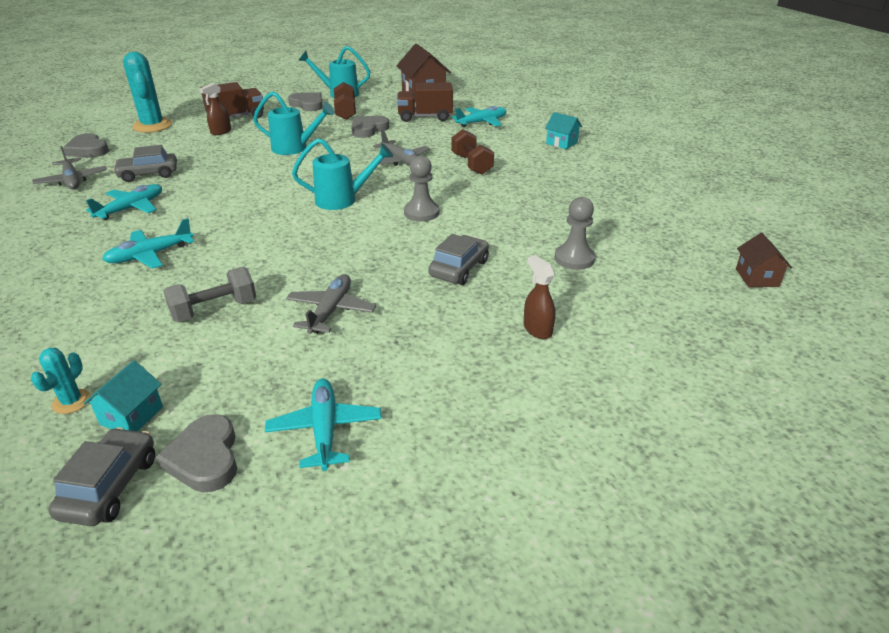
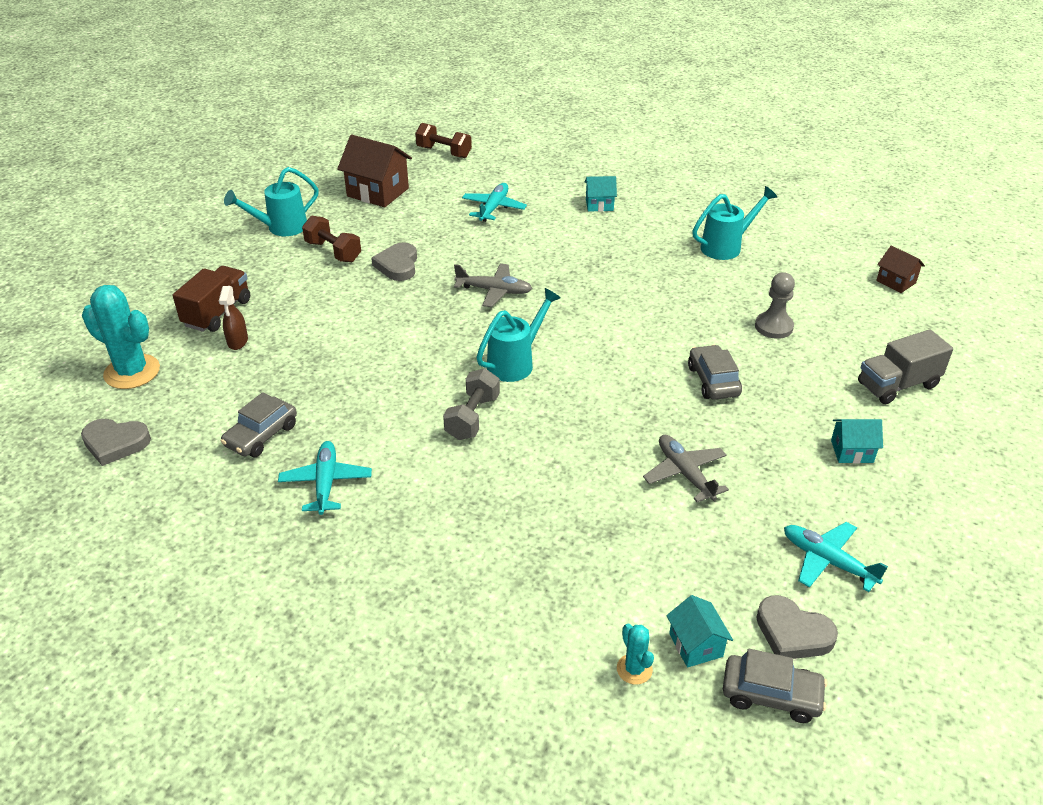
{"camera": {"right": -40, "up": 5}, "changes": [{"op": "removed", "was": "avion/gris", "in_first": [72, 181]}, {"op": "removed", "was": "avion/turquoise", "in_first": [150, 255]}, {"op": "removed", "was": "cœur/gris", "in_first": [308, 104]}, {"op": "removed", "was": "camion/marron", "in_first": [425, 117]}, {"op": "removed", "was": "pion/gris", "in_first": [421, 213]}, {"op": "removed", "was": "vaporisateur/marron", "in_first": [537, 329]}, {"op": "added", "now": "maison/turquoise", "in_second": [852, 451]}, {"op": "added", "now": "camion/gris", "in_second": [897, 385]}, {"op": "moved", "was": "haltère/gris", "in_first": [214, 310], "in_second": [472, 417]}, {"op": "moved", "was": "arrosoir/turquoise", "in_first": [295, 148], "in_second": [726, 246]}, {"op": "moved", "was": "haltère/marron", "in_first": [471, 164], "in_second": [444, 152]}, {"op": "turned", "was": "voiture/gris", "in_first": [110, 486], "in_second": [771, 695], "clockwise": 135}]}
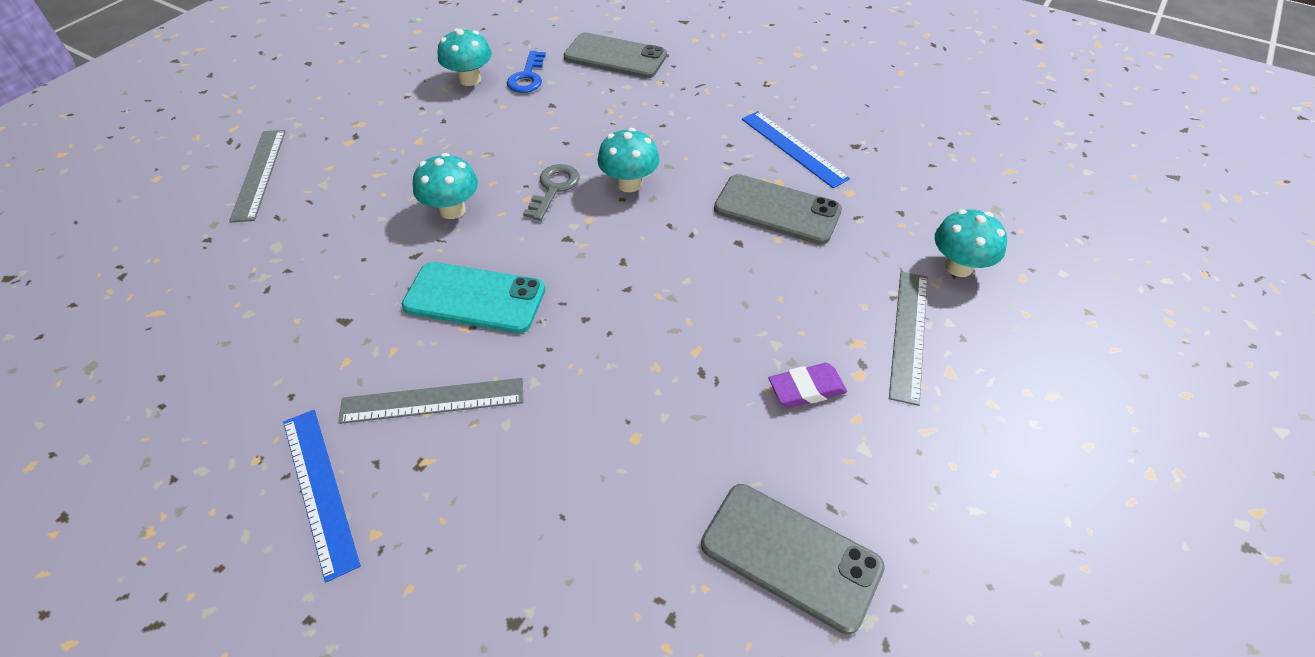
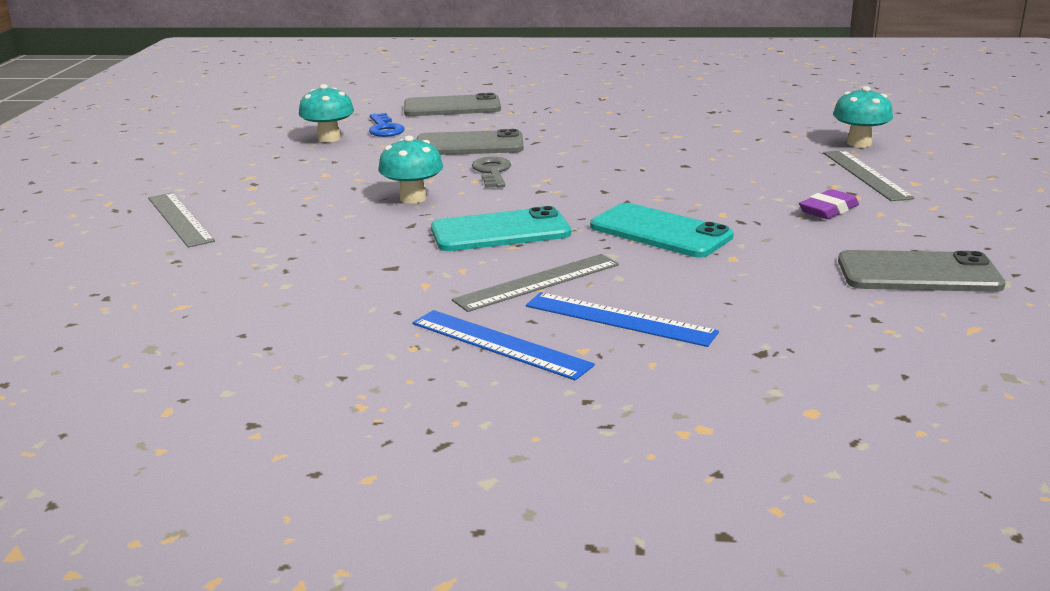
{"camera": {"right": -25, "up": -25}, "changes": [{"op": "removed", "was": "champignon/turquoise", "in_first": [629, 183]}, {"op": "added", "now": "téléphone/turquoise", "in_second": [660, 232]}, {"op": "moved", "was": "téléphone/gris", "in_first": [777, 210], "in_second": [469, 145]}, {"op": "moved", "was": "règle/bleu", "in_first": [793, 148], "in_second": [619, 319]}]}
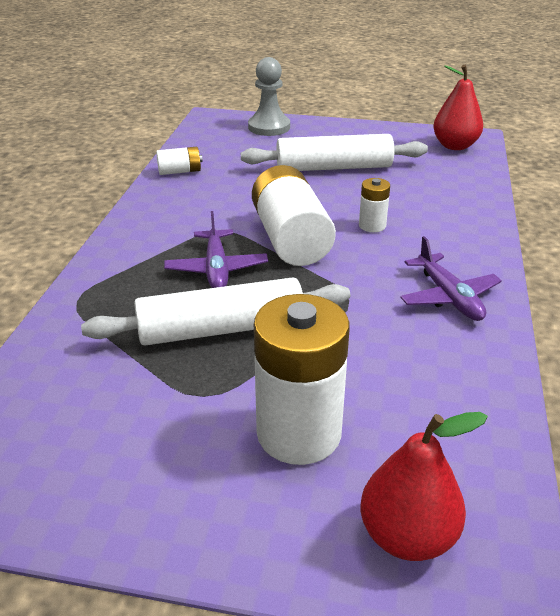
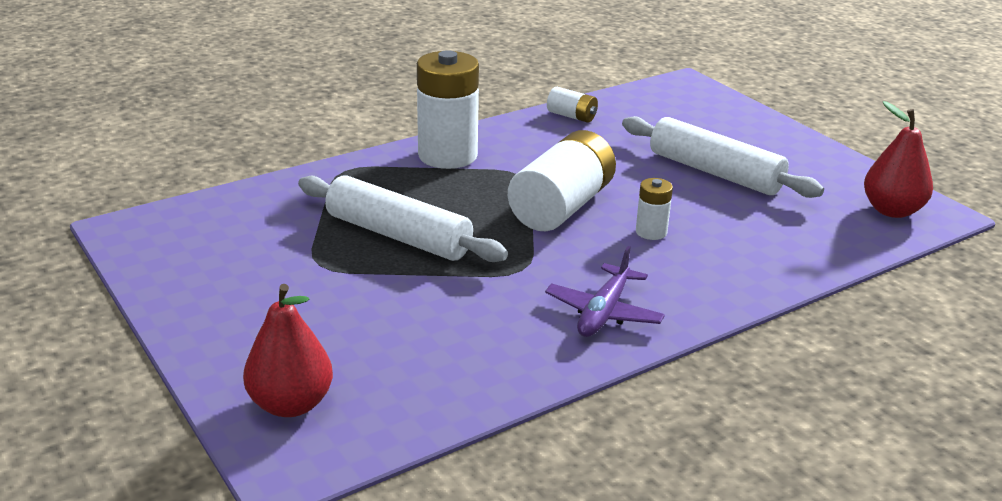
{"camera": {"right": 45, "up": -5}, "changes": [{"op": "removed", "was": "avion/violet", "in_first": [216, 269]}, {"op": "removed", "was": "pion/gris", "in_first": [269, 127]}, {"op": "moved", "was": "pile/blanc", "in_first": [299, 433], "in_second": [447, 156]}]}
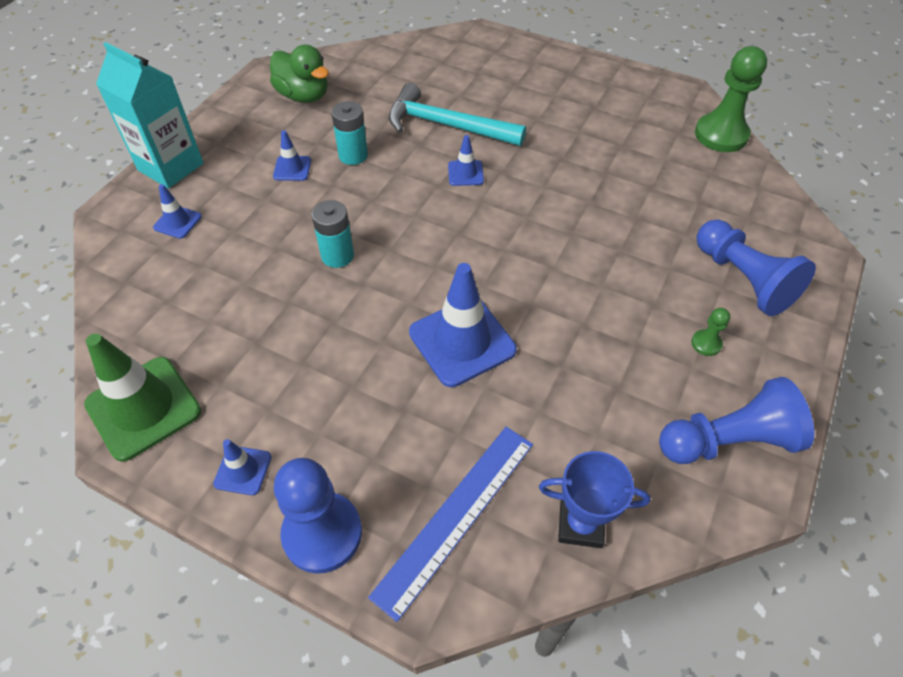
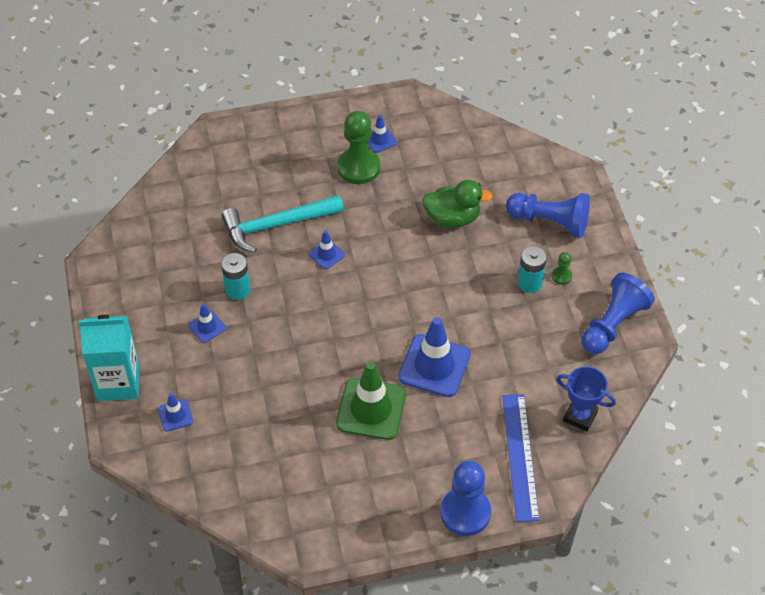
{"camera": {"right": -40, "up": 0}, "changes": [{"op": "moved", "was": "cône de chantier/vert", "in_first": [143, 408], "in_second": [371, 409]}, {"op": "moved", "was": "cône de chantier/bleu", "in_first": [243, 470], "in_second": [380, 140]}, {"op": "moved", "was": "canard/vert", "in_first": [304, 96], "in_second": [452, 218]}, {"op": "moved", "was": "pile/turquoise", "in_first": [337, 255], "in_second": [530, 283]}, {"op": "moved", "was": "pion/vert", "in_first": [721, 135], "in_second": [358, 167]}, {"op": "turned", "was": "trophée/bleu", "in_first": [580, 524], "in_second": [580, 416], "clockwise": 60}]}
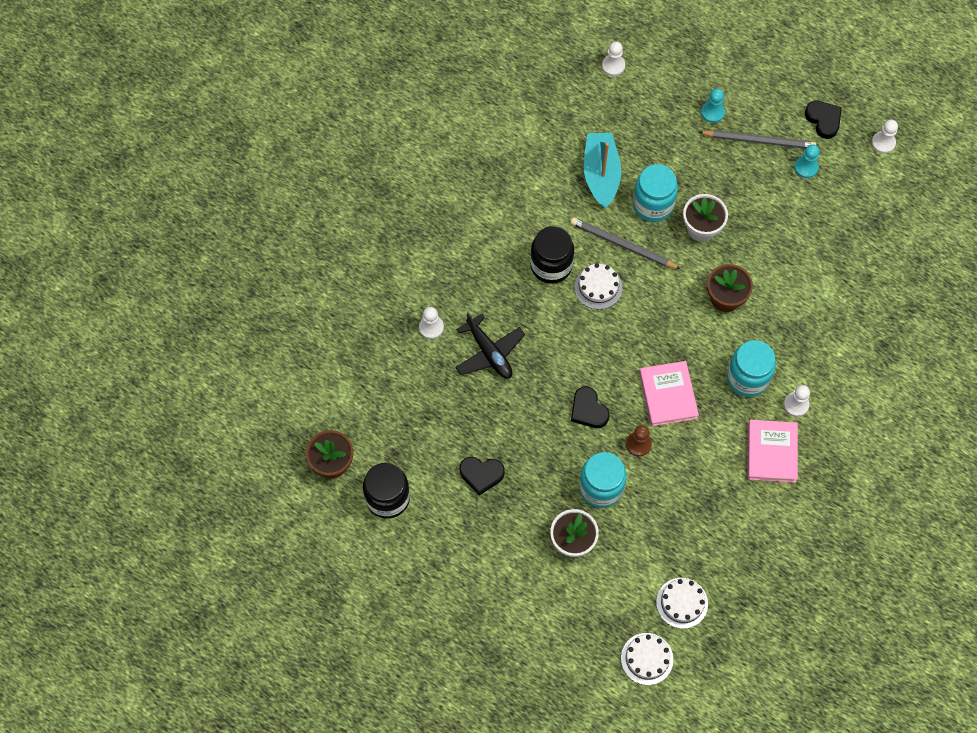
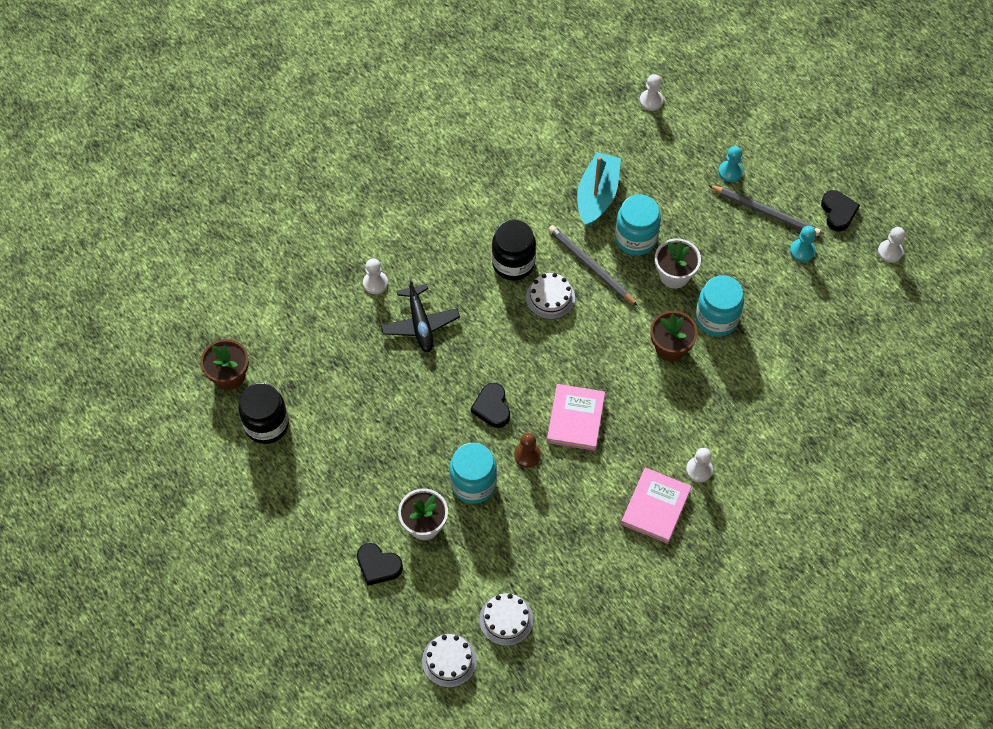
{"camera": {"right": 20, "up": -5}, "changes": [{"op": "moved", "was": "cœur/noir", "in_first": [481, 475], "in_second": [378, 566]}, {"op": "moved", "was": "bocal/turquoise", "in_first": [747, 378], "in_second": [716, 318]}]}
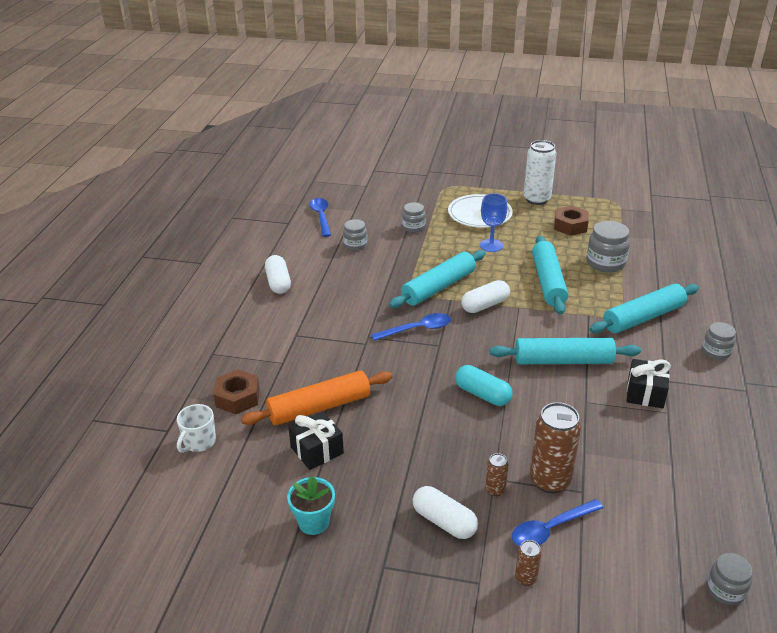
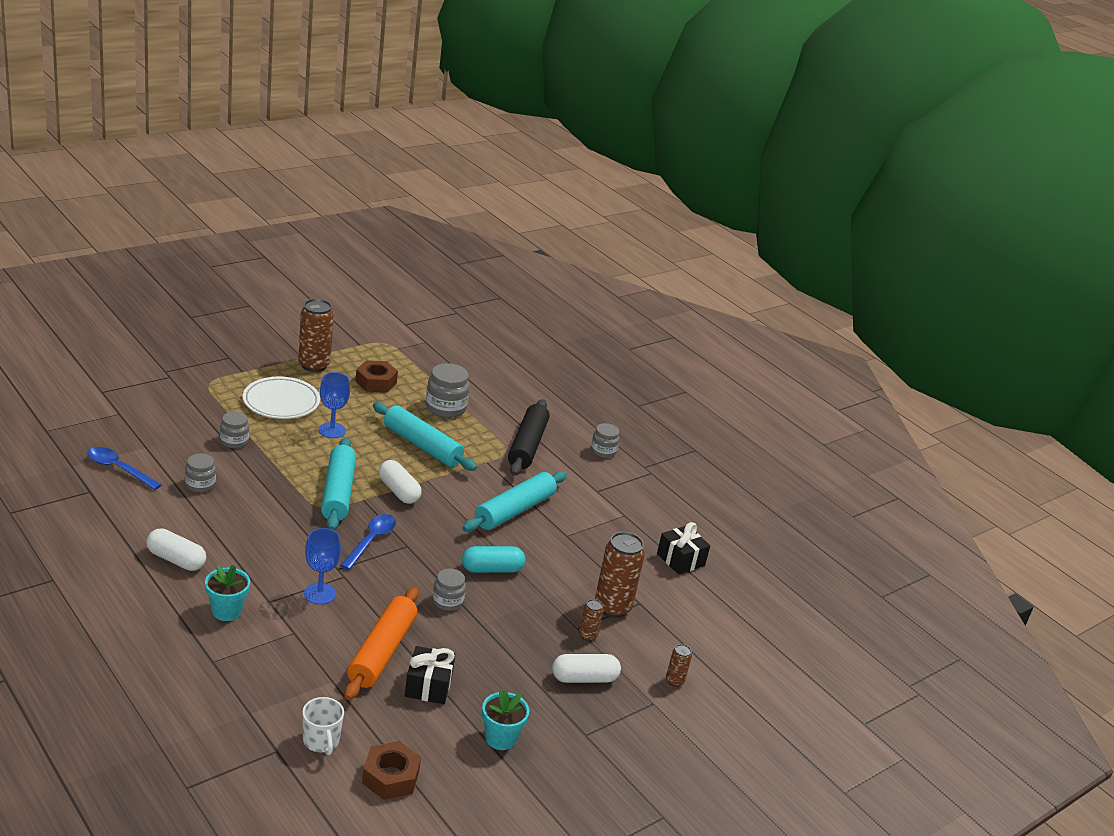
{"camera": {"right": -55, "up": -5}, "changes": [{"op": "removed", "was": "cuillère/bleu", "in_first": [550, 529]}, {"op": "added", "now": "pot de fleurs/turquoise", "in_second": [226, 611]}, {"op": "added", "now": "verre à pied/bleu", "in_second": [320, 594]}, {"op": "moved", "was": "écrou/marron", "in_first": [237, 397], "in_second": [390, 777]}, {"op": "moved", "was": "cadeau/noir", "in_first": [645, 393], "in_second": [680, 560]}, {"op": "moved", "was": "bocal/gris", "in_first": [725, 590], "in_second": [447, 601]}, {"op": "recoloured", "was": "canette/blanc", "now": "canette/marron", "in_first": [536, 199], "in_second": [314, 365]}, {"op": "recoloured", "was": "rouleau à pâtisserie/turquoise", "now": "rouleau à pâtisserie/noir", "in_first": [643, 317], "in_second": [527, 445]}, {"op": "turned", "was": "gélule/blanc", "in_first": [485, 305], "in_second": [398, 491], "clockwise": -45}]}
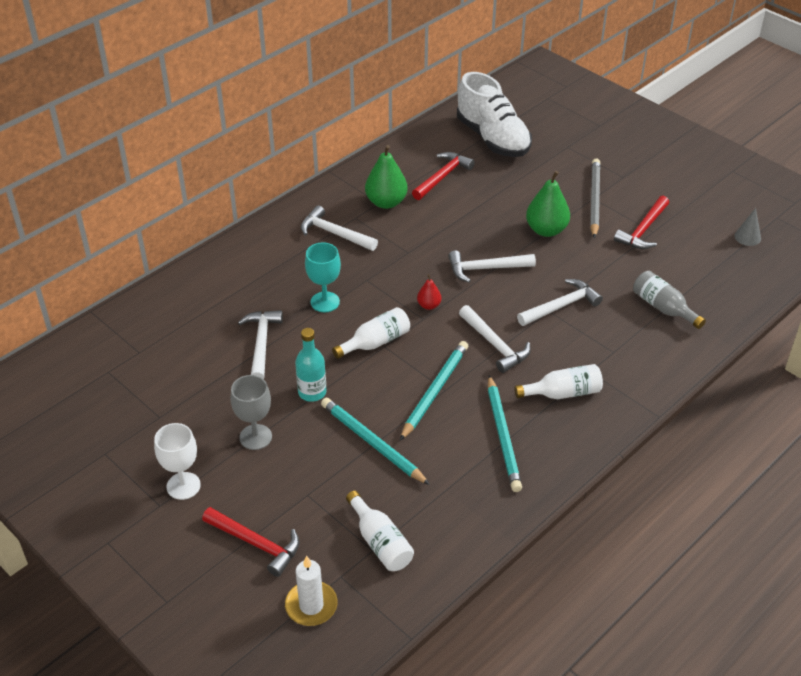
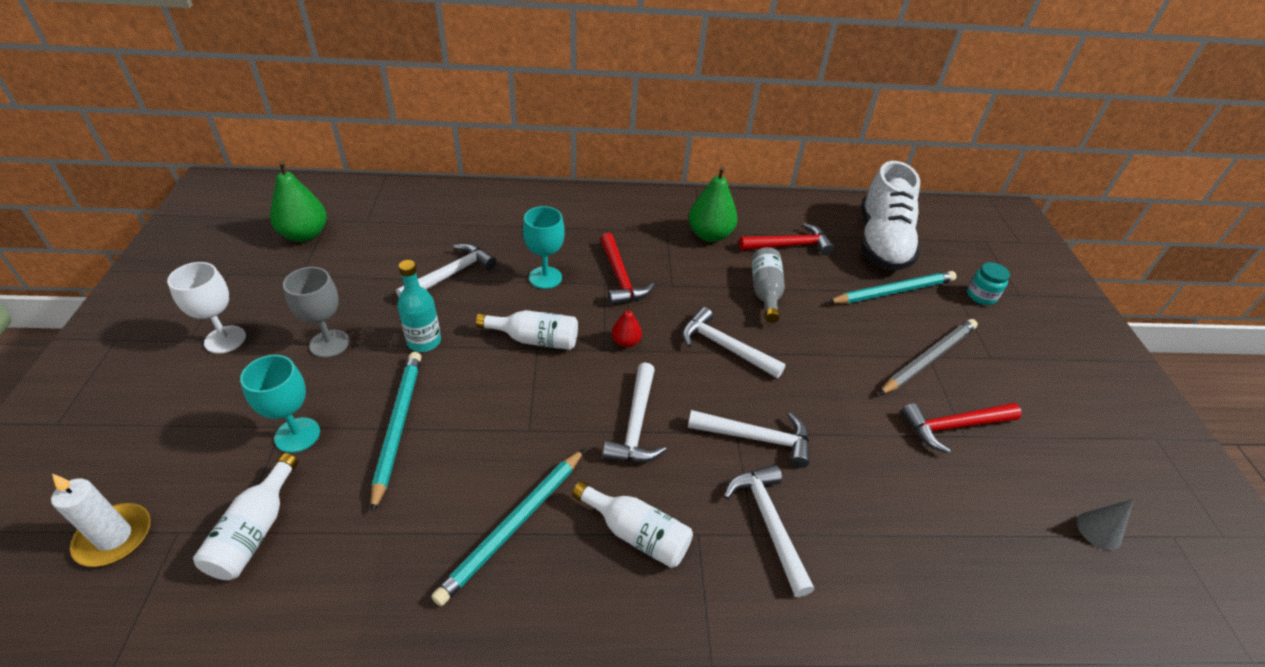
{"camera": {"right": 40, "up": 0}, "changes": [{"op": "added", "now": "verre à pied/turquoise", "in_second": [297, 435]}, {"op": "added", "now": "bocal/turquoise", "in_second": [981, 296]}, {"op": "moved", "was": "marteau/rouge", "in_first": [256, 543], "in_second": [620, 277]}, {"op": "moved", "was": "marteau/blanc", "in_first": [334, 233], "in_second": [769, 524]}, {"op": "moved", "was": "crayon/turquoise", "in_first": [434, 391], "in_second": [893, 292]}, {"op": "moved", "was": "poire/vert", "in_first": [546, 230], "in_second": [305, 235]}, {"op": "moved", "was": "bouteille/gris", "in_first": [663, 308], "in_second": [765, 292]}]}
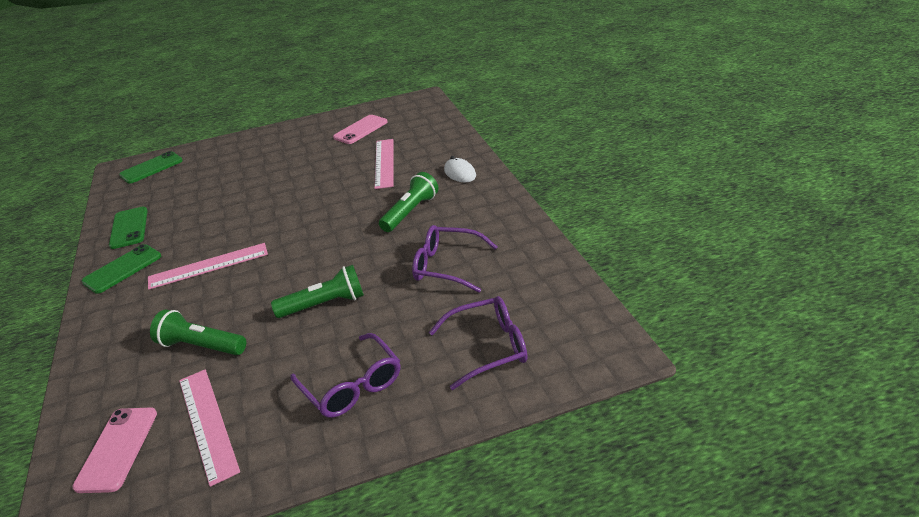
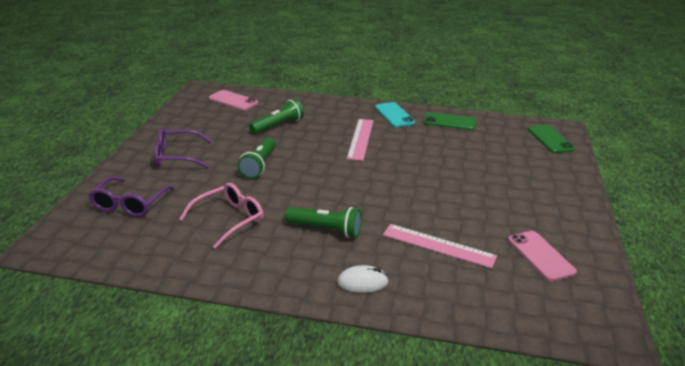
{"camera": {"right": 115, "up": -5}, "changes": [{"op": "removed", "was": "règle/rose", "in_first": [207, 423]}, {"op": "recoloured", "was": "téléphone/vert", "now": "téléphone/turquoise", "in_first": [122, 269], "in_second": [394, 115]}, {"op": "recoloured", "was": "lunettes/violet", "now": "lunettes/rose", "in_first": [447, 266], "in_second": [229, 219]}, {"op": "turned", "was": "lampe de poche/vert", "in_first": [410, 212], "in_second": [326, 229], "clockwise": -45}]}
